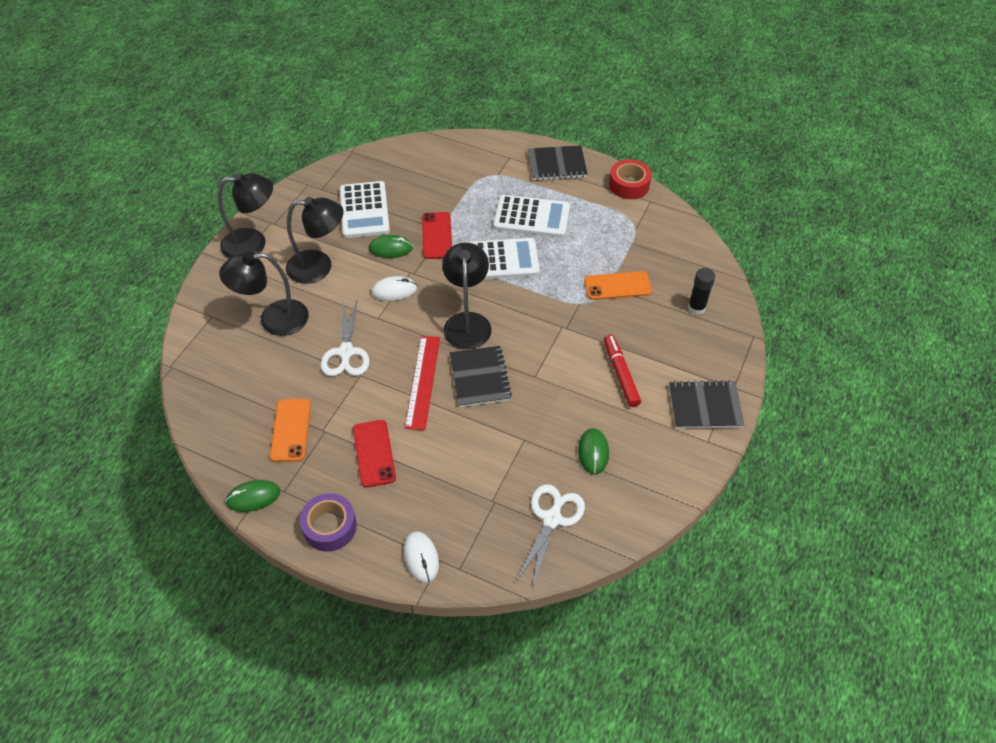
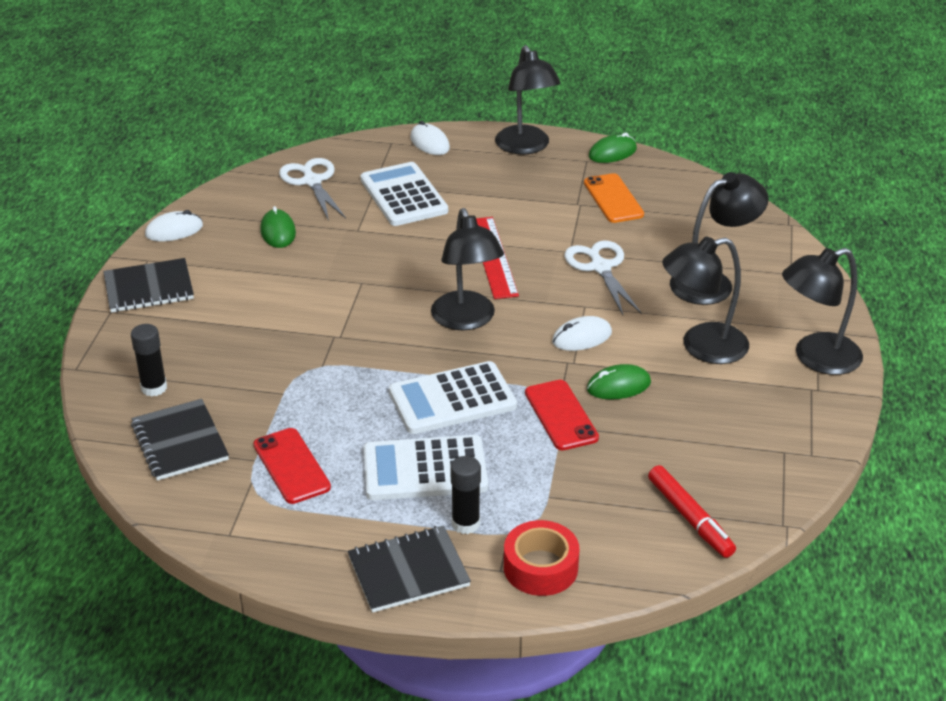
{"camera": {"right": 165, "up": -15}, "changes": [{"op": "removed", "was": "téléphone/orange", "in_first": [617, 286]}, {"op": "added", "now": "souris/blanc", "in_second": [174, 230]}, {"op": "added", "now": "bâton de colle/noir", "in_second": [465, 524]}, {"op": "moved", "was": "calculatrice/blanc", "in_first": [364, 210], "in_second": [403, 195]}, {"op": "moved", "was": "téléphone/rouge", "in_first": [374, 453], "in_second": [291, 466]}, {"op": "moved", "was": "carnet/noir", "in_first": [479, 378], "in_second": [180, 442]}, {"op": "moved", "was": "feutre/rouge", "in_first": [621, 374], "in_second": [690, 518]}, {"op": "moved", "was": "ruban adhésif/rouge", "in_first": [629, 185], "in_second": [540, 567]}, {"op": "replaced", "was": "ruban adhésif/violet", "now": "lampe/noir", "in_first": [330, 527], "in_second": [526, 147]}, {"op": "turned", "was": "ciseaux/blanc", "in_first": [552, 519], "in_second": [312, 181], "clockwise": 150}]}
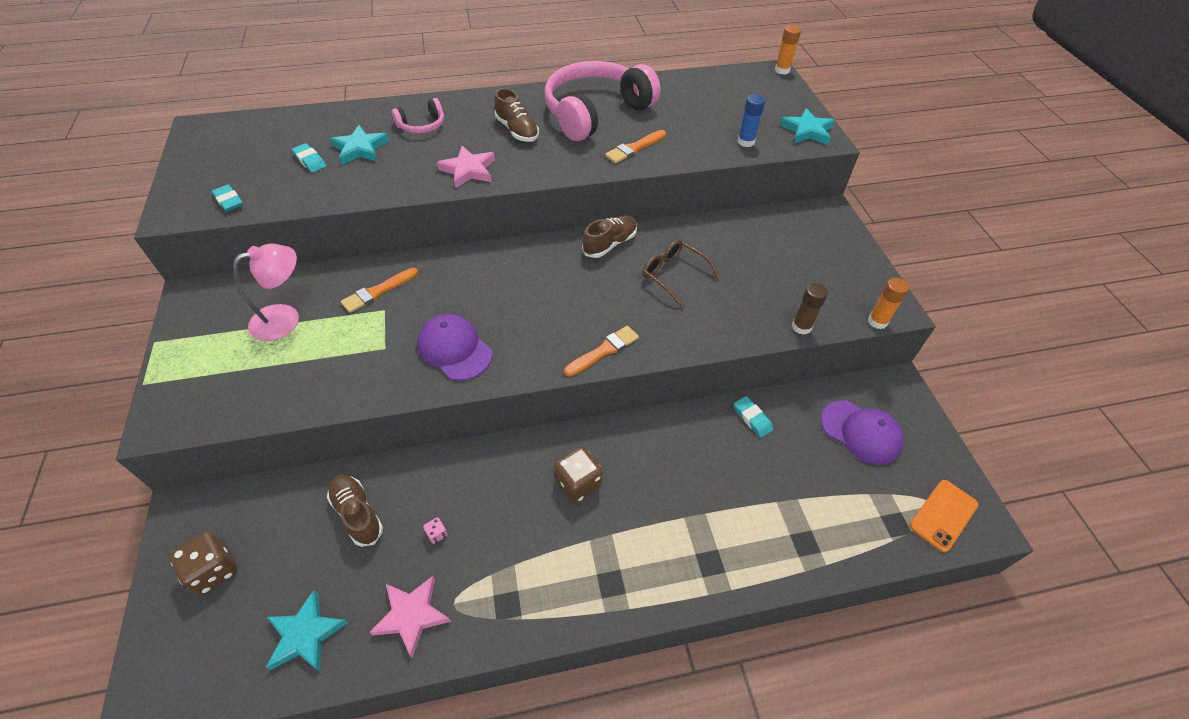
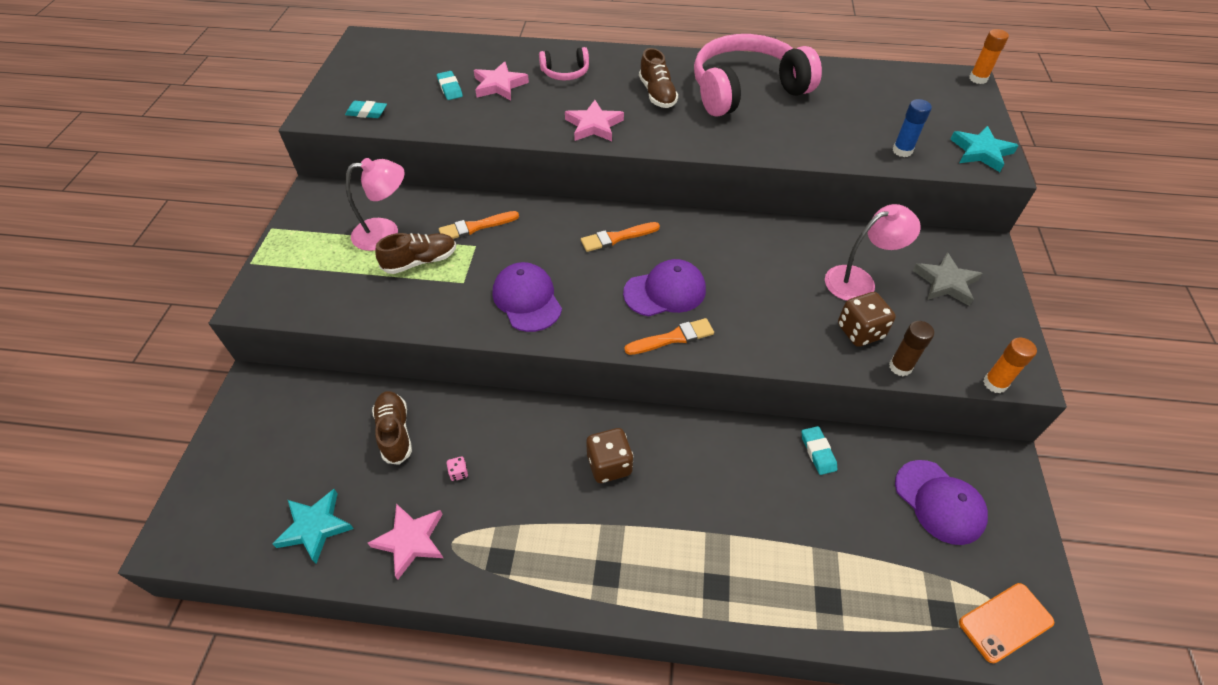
{"camera": {"right": 20, "up": 0}, "changes": [{"op": "removed", "was": "lunettes/marron", "in_first": [673, 275]}, {"op": "added", "now": "casquette/violet", "in_second": [665, 291]}, {"op": "added", "now": "lampe/rose", "in_second": [859, 280]}, {"op": "added", "now": "étoile/gris", "in_second": [946, 282]}, {"op": "moved", "was": "dé/marron", "in_first": [214, 570], "in_second": [860, 331]}, {"op": "moved", "was": "chaussure/marron", "in_first": [610, 244], "in_second": [420, 261]}, {"op": "moved", "was": "pinceau/orange", "in_first": [634, 148], "in_second": [617, 238]}, {"op": "recoloured", "was": "étoile/turquoise", "now": "étoile/rose", "in_first": [360, 149], "in_second": [499, 85]}, {"op": "turned", "was": "gomme/turquoise", "in_first": [229, 201], "in_second": [367, 112], "clockwise": -60}]}
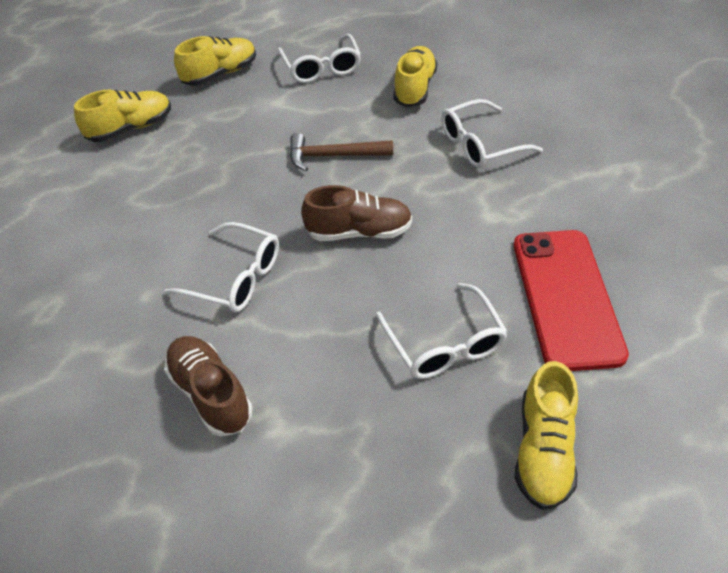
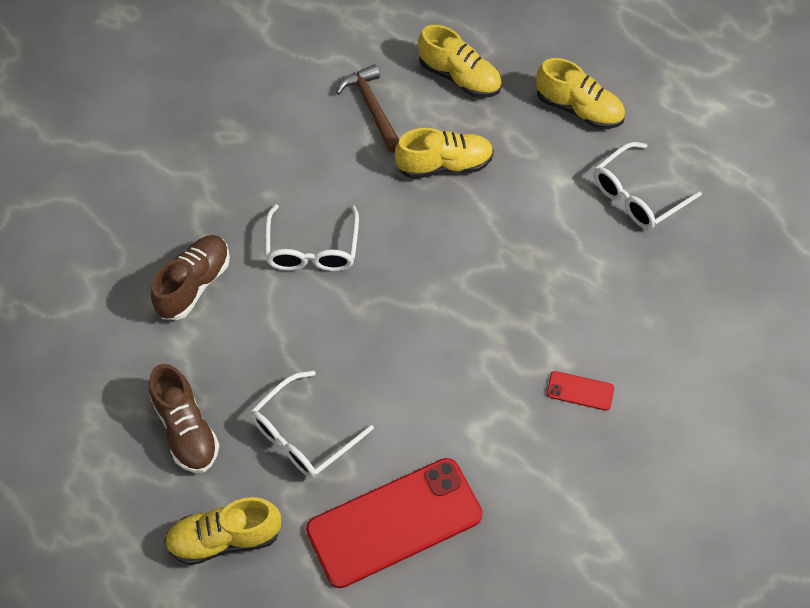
{"camera": {"right": 65, "up": 10}, "changes": [{"op": "moved", "was": "marteau/marron", "in_first": [333, 156], "in_second": [372, 108]}, {"op": "moved", "was": "chaussure/marron", "in_first": [359, 232], "in_second": [186, 430]}, {"op": "moved", "was": "chaussure/jaune", "in_first": [414, 88], "in_second": [444, 165]}, {"op": "replaced", "was": "lunettes/blanc", "now": "téléphone/rouge", "in_first": [480, 144], "in_second": [580, 391]}]}
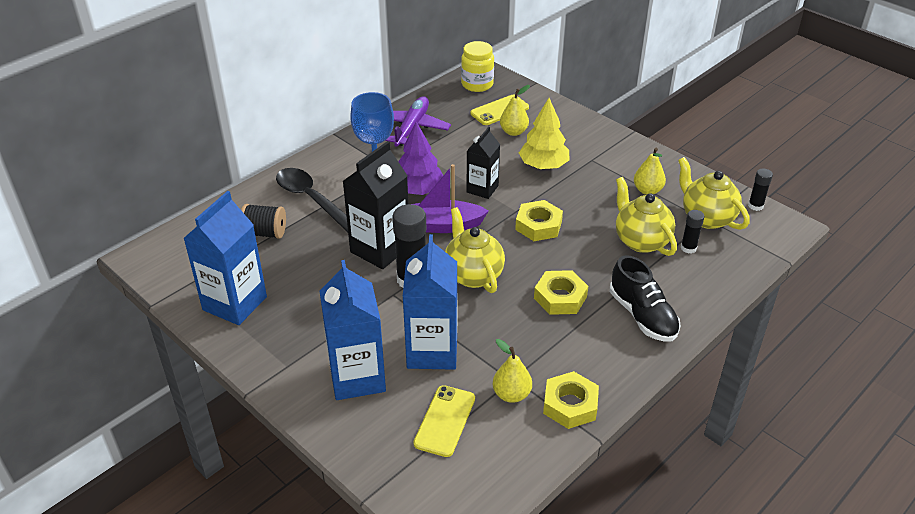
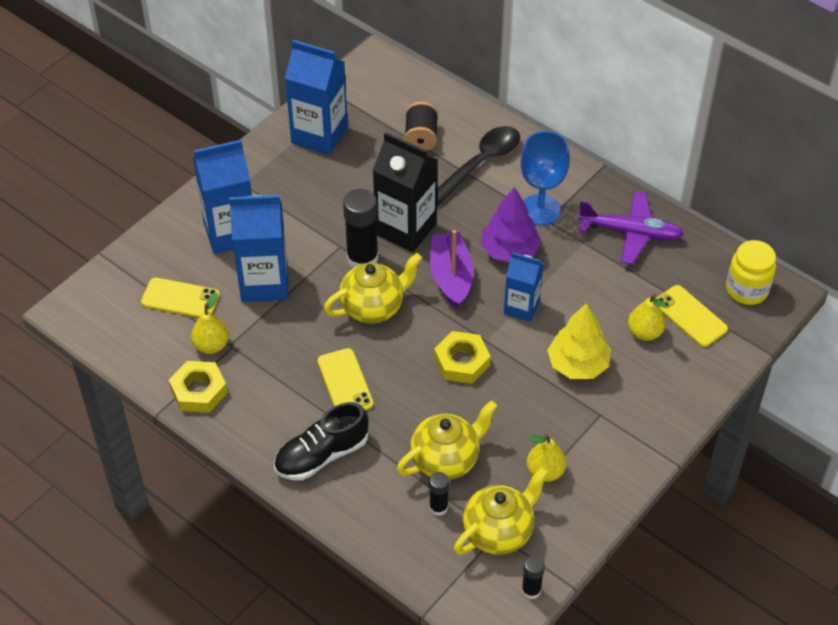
{"camera": {"right": 85, "up": 10}, "changes": [{"op": "replaced", "was": "écrou/jaune", "now": "téléphone/jaune", "in_first": [560, 297], "in_second": [345, 382]}, {"op": "recoloured", "was": "brique de lait/noir", "now": "brique de lait/bleu", "in_first": [482, 189], "in_second": [521, 307]}]}
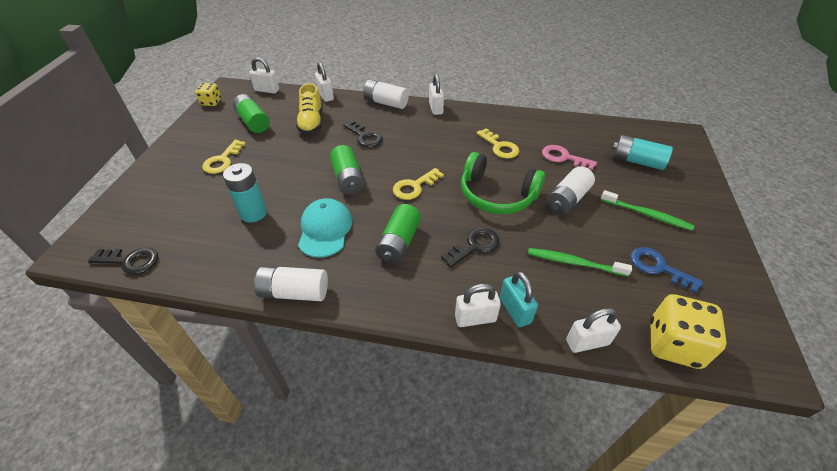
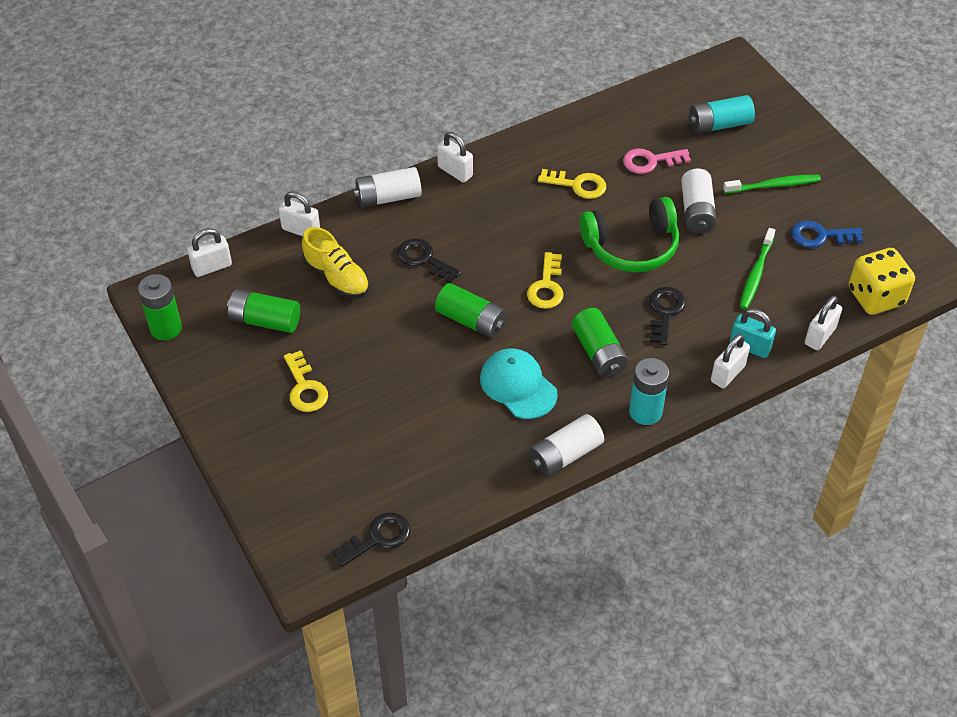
{"camera": {"right": -40, "up": 5}, "changes": [{"op": "moved", "was": "pile/turquoise", "in_first": [253, 213], "in_second": [645, 412]}, {"op": "replaced", "was": "dé/jaune", "now": "pile/vert", "in_first": [211, 102], "in_second": [166, 328]}, {"op": "turned", "was": "clé/noir", "in_first": [365, 137], "in_second": [424, 259], "clockwise": -150}, {"op": "turned", "was": "brosse à dents/vert", "in_first": [573, 262], "in_second": [756, 274], "clockwise": -45}]}
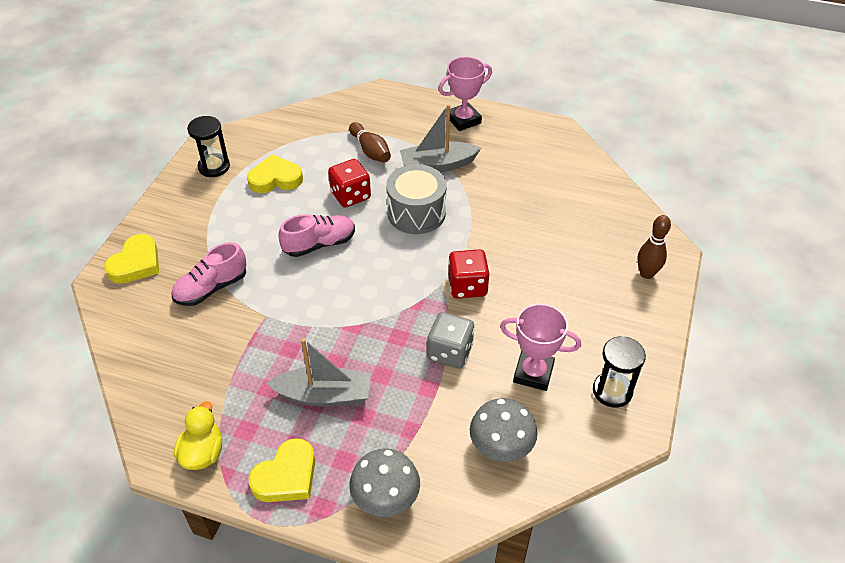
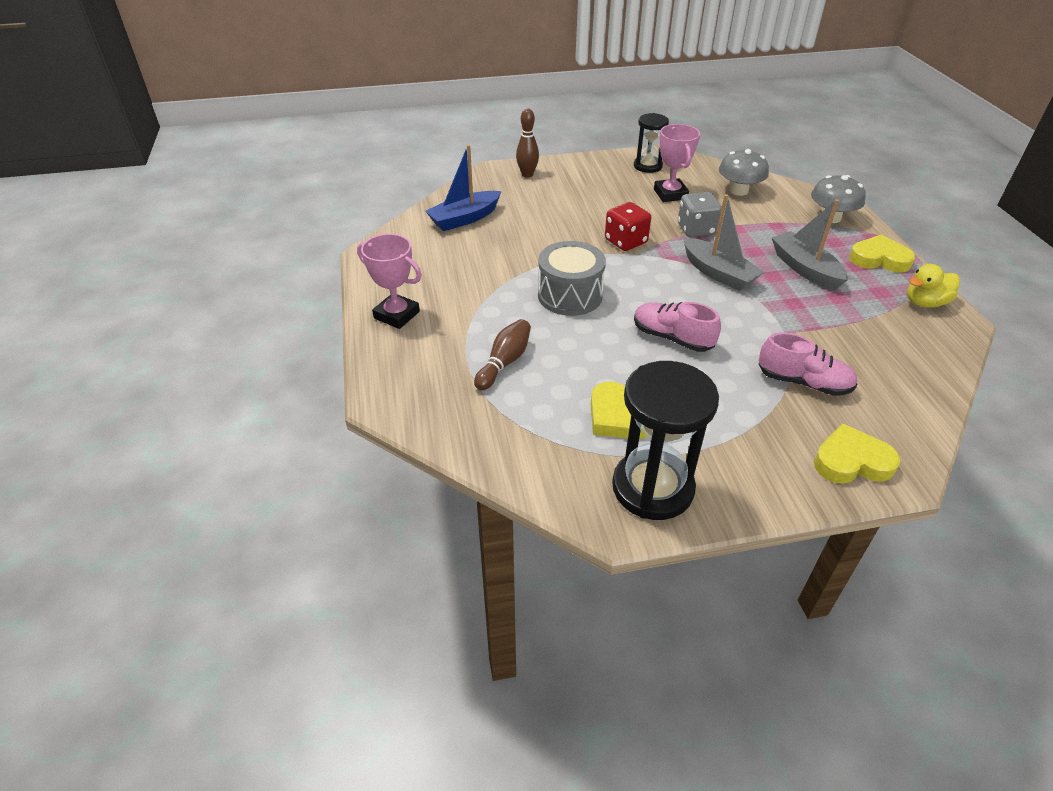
{"camera": {"right": -120, "up": -5}, "changes": [{"op": "removed", "was": "dé/rouge", "in_first": [350, 195]}, {"op": "added", "now": "bateau/bleu", "in_second": [465, 219]}, {"op": "moved", "was": "bateau/gris", "in_first": [438, 165], "in_second": [718, 273]}, {"op": "resized", "was": "sablier/noir", "in_first": [214, 167], "in_second": [652, 487], "ratio": 1.69}]}
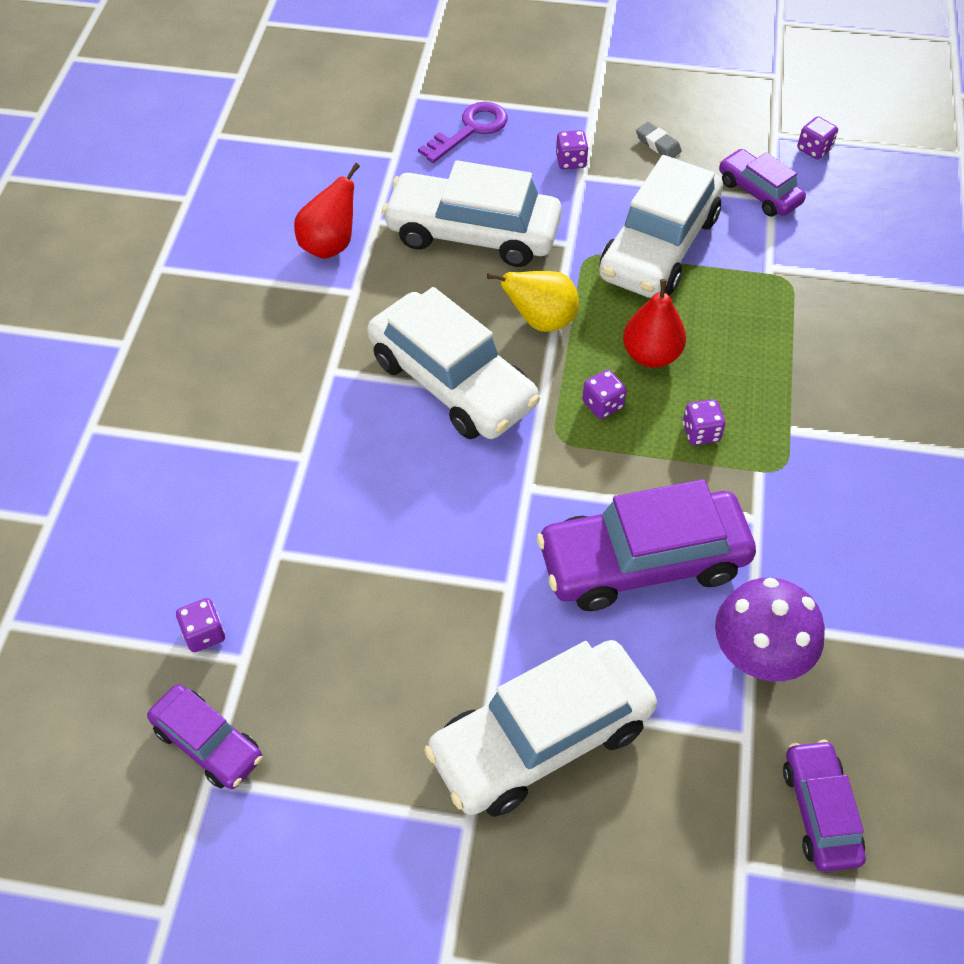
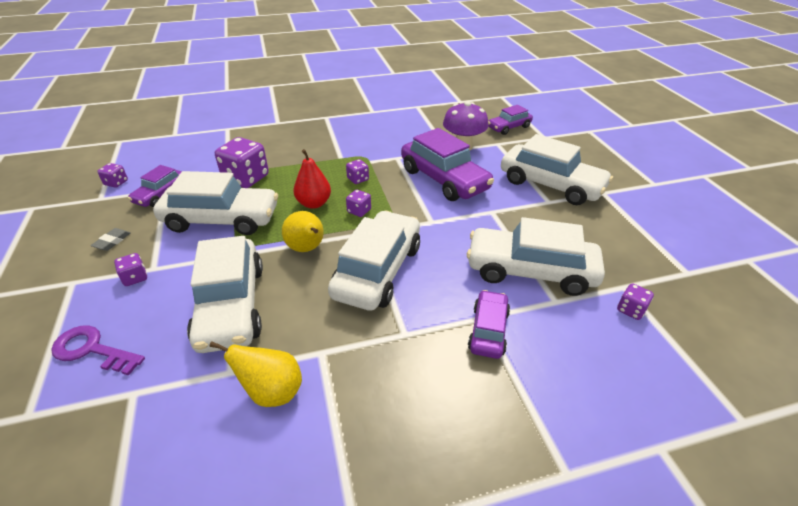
{"camera": {"right": -115, "up": -15}, "changes": [{"op": "added", "now": "dé/violet", "in_second": [246, 178]}, {"op": "added", "now": "voiture/blanc", "in_second": [530, 271]}, {"op": "moved", "was": "voiture/violet", "in_first": [208, 743], "in_second": [488, 330]}, {"op": "recoloured", "was": "poire/rouge", "now": "poire/jaune", "in_first": [330, 245], "in_second": [272, 392]}]}
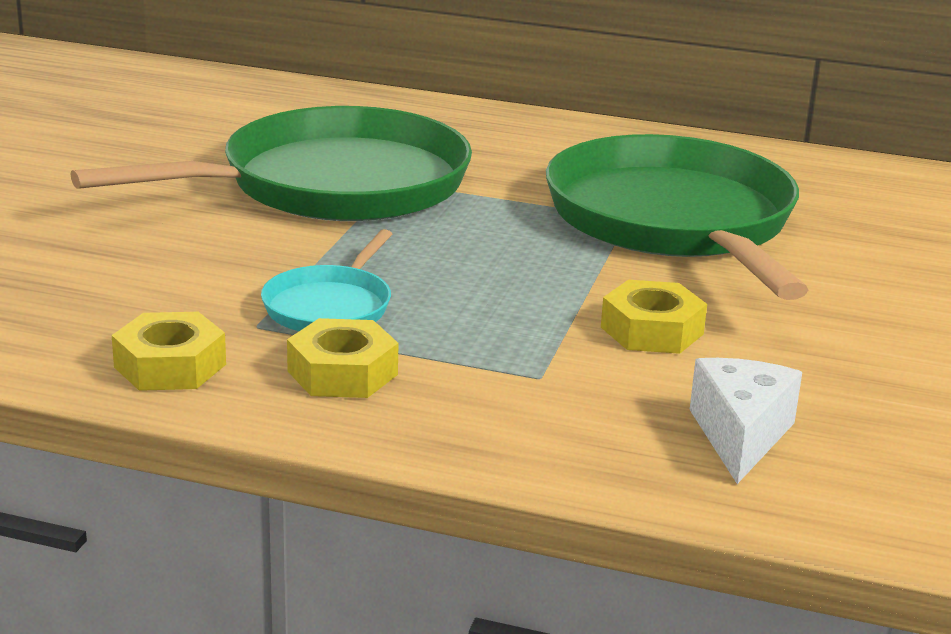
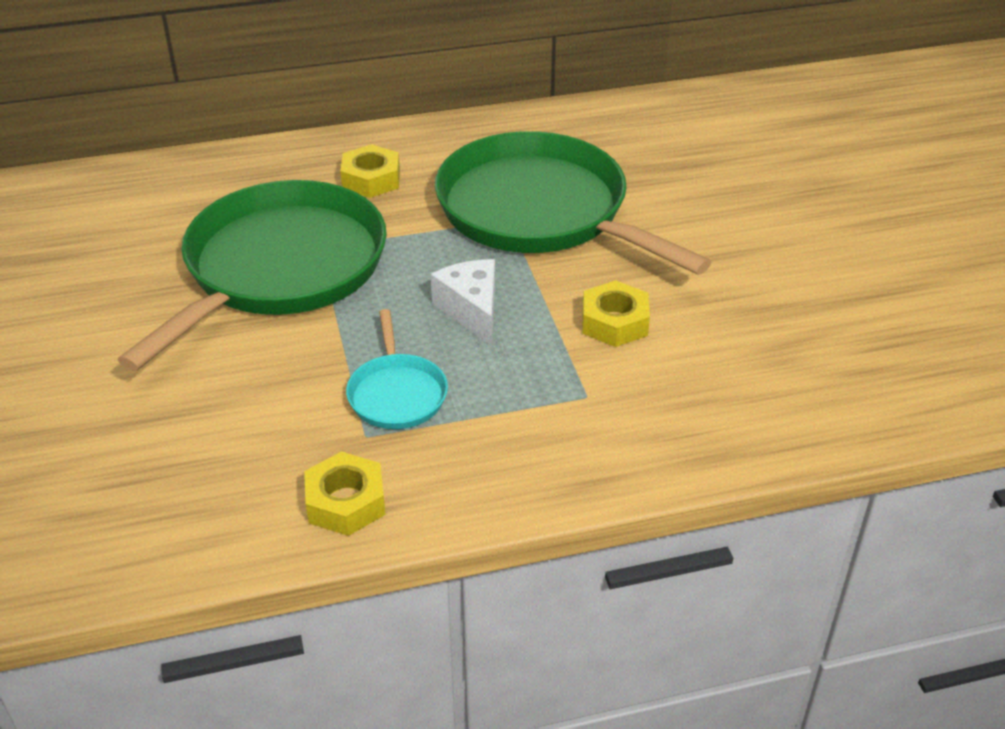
{"camera": {"right": -30, "up": 15}, "changes": [{"op": "moved", "was": "écrou/jaune", "in_first": [342, 373], "in_second": [371, 179]}, {"op": "moved", "was": "fromage/blanc", "in_first": [740, 435], "in_second": [471, 310]}]}
